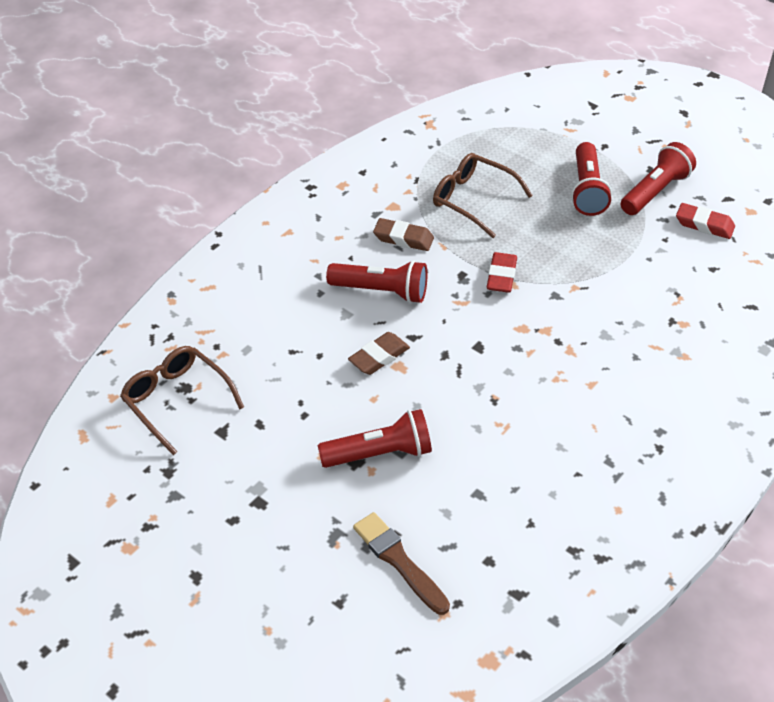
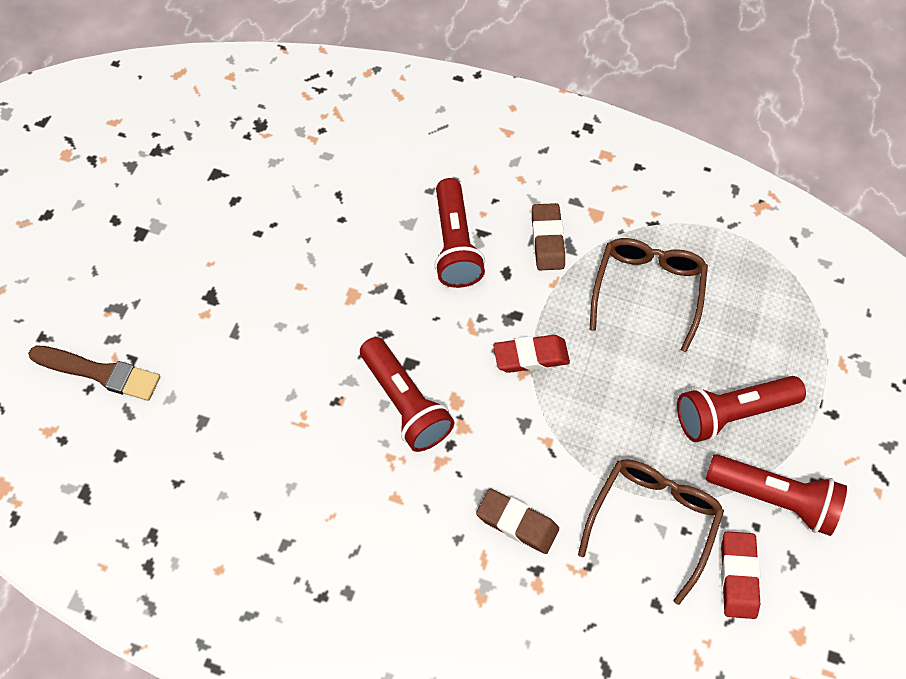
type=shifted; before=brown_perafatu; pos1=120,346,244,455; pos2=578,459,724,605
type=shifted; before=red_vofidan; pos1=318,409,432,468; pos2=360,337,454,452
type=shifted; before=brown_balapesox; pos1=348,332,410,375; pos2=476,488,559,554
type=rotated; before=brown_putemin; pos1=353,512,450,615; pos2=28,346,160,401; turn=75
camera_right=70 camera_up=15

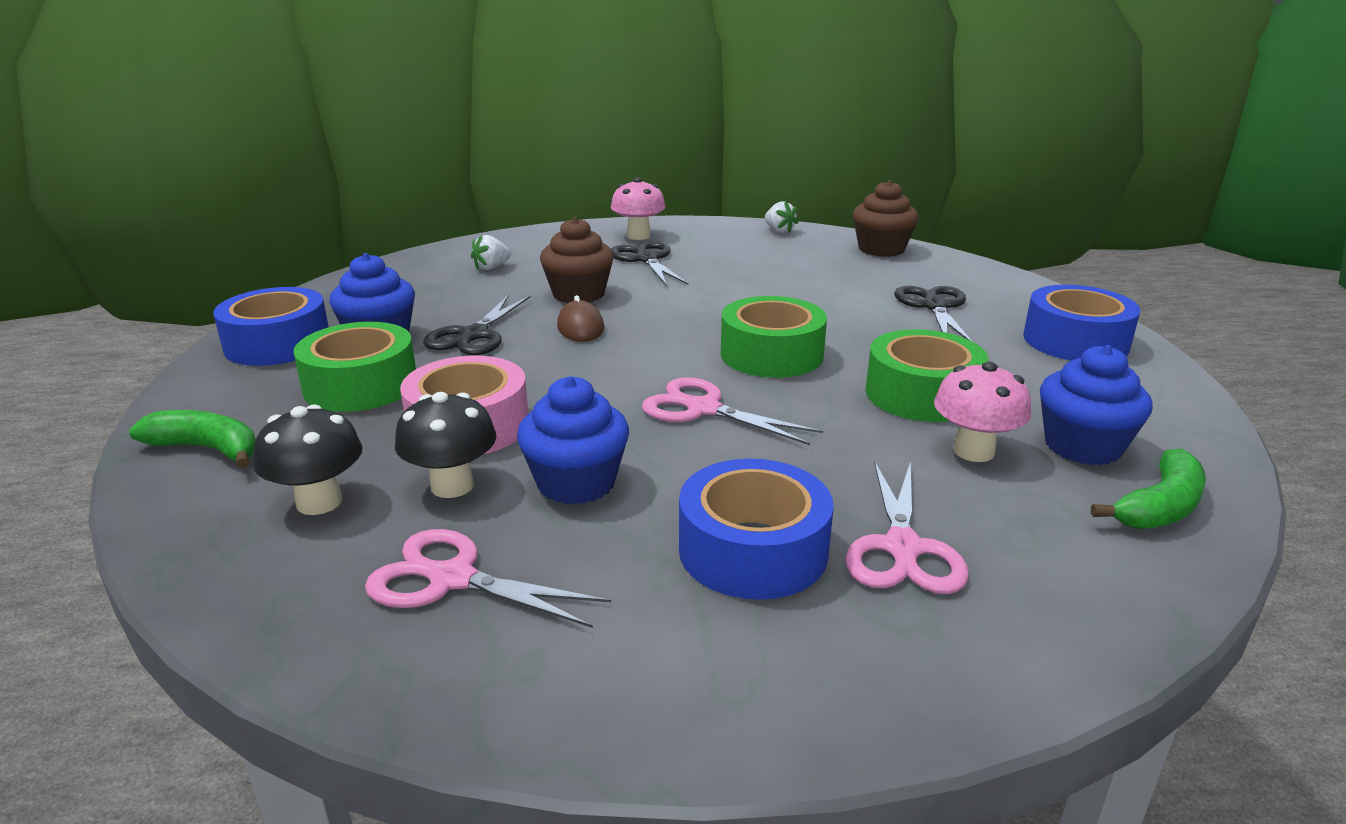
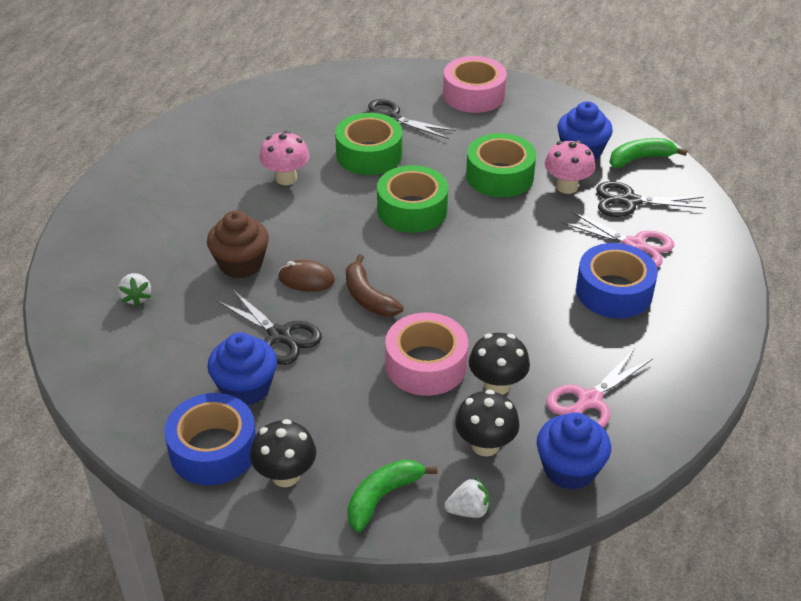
type=gone; before=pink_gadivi; pos1=642,377,823,445
type=gone; before=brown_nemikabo; pos1=853,180,919,257
type=new; after=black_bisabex; pos2=250,419,316,487
type=new; after=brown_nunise; pos2=346,254,404,317
type=shifted; before=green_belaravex; pos1=294,322,416,412; pos2=335,113,403,175
type=shifted; before=blue_nemikabo; pos1=517,376,629,505; pos2=537,412,611,490
type=shifted; before=pink_bisabex; pos1=611,177,666,240; pos2=259,131,309,185
type=shifted; before=black_gadivi; pos1=611,241,688,286; pos2=596,181,706,217
type=shifted; before=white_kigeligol; pos1=765,201,798,233; pos2=444,477,490,518
type=repainted; before=blue_belaravex; after=pink_belaravex; pos1=1023,285,1140,361; pos2=443,56,507,113
type=rotated; before=green_nunise; pos1=1091,448,1206,529; pos2=610,138,687,168; turn=-90
camera_right=-65 camera_up=15

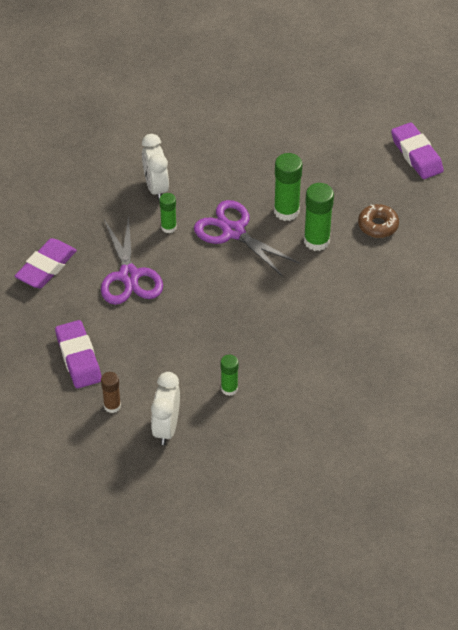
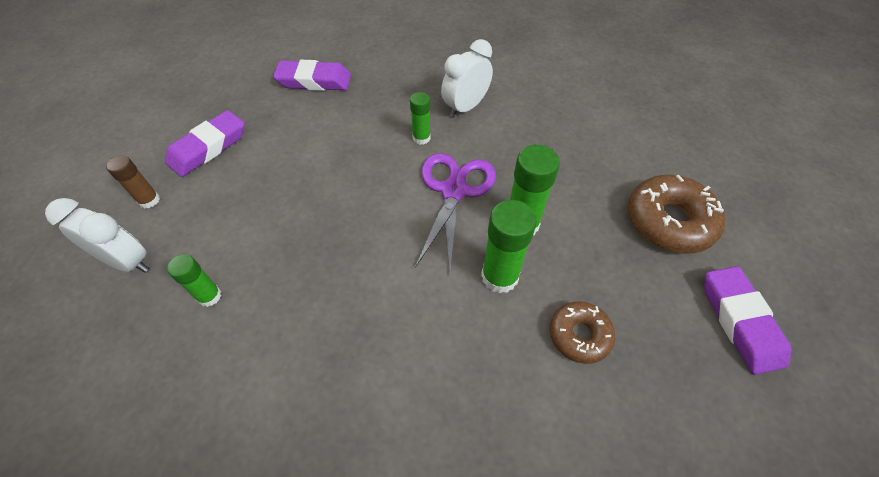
type=gone; before=purple_gadivi; pos1=101,215,163,305
type=new; after=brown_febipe; pos2=628,175,726,254
type=rotated; before=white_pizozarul; pos1=151,372,180,445; pos2=45,198,149,272; turn=45
type=rotated; before=purple_balapesox; pos1=391,122,444,179; pos2=704,266,791,375; turn=-45
camera_right=60 camera_up=5

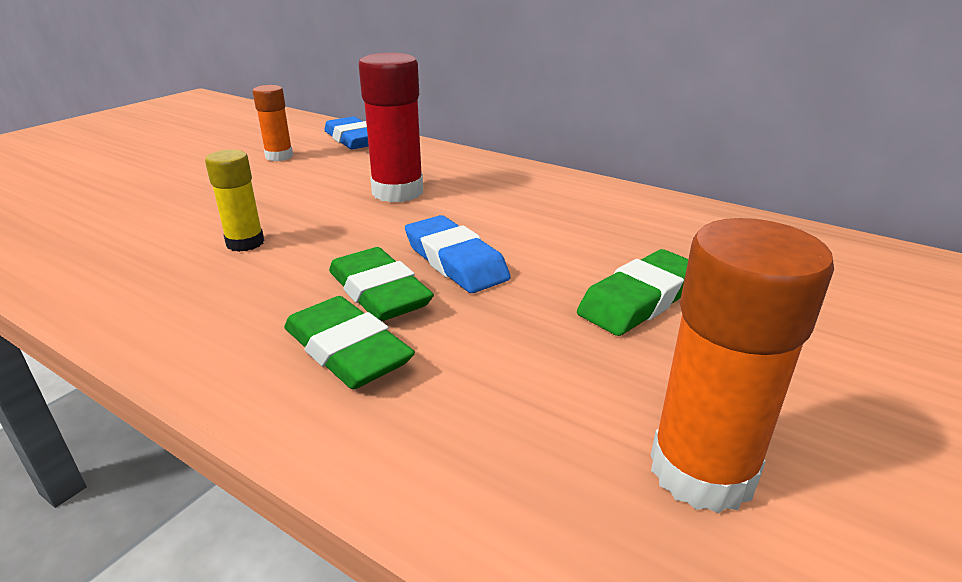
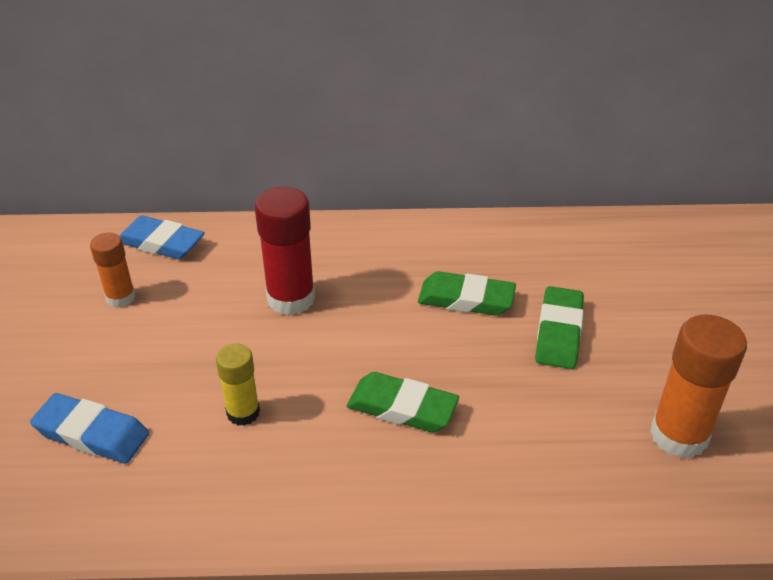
type=shifted; before=green_balapesox; pos1=284,296,415,389; pos2=418,271,516,315
type=shifted; before=blue_balapesox; pos1=405,215,511,293; pos2=30,393,149,464
camera_right=-35 camera_up=10

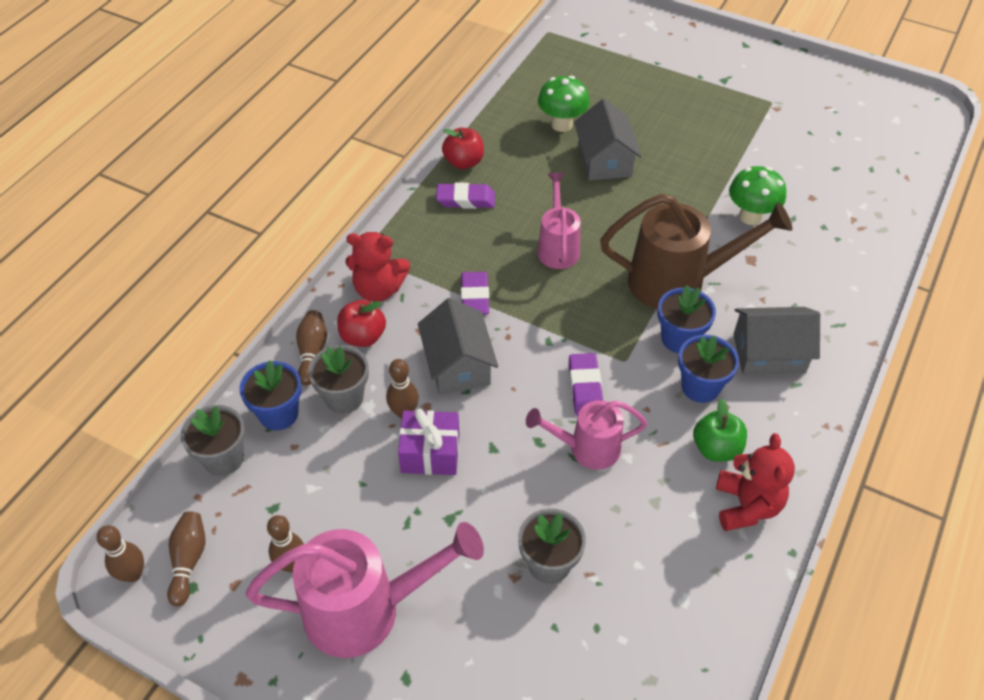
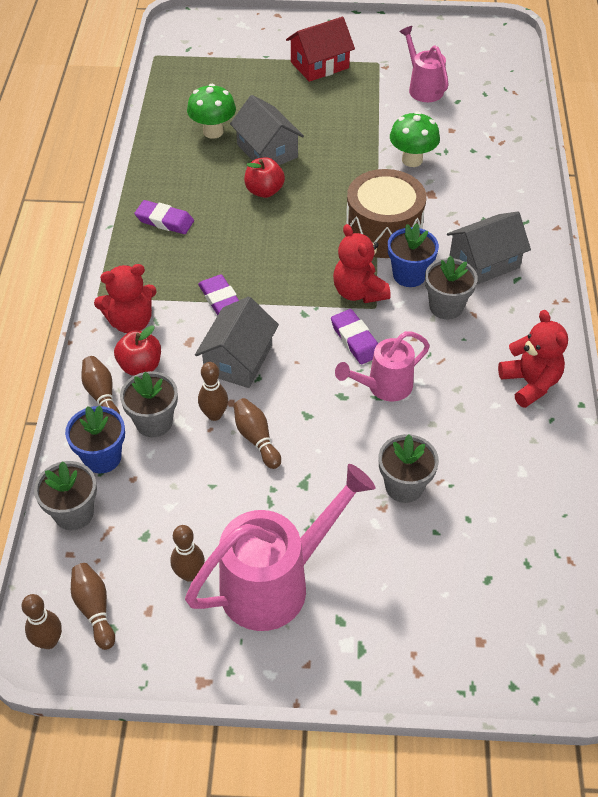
type=gone; before=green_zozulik; pos1=693,399,747,462
type=new; after=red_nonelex; pos2=286,17,355,82
type=new; after=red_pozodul; pos2=333,224,391,303
type=shifted; before=red_zozulik; pos1=442,128,484,169; pos2=244,157,285,198
type=shifted; before=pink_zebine; pos1=537,173,580,269; pos2=399,26,449,102
type=swapped; before=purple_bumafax; after=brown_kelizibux; pos1=398,409,459,475; pos2=234,398,281,469
type=swapped; before=brown_zebine; after=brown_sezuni; pos1=600,194,792,309; pos2=346,169,426,258
type=repainted; before=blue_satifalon; after=grey_satifalon; pos1=678,335,739,403; pos2=425,256,478,319
type=rotated; before=grey_nonelex; pos1=418,298,498,395; pos2=195,297,279,388; turn=60
type=rotated; before=purple_balapesox; pos1=436,183,495,209; pos2=134,200,194,234; turn=45
camera_right=-25 camera_up=0

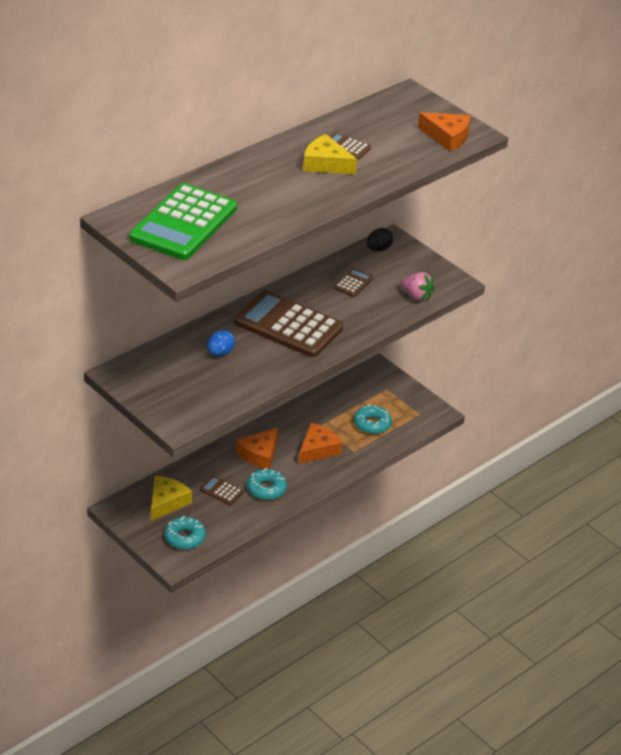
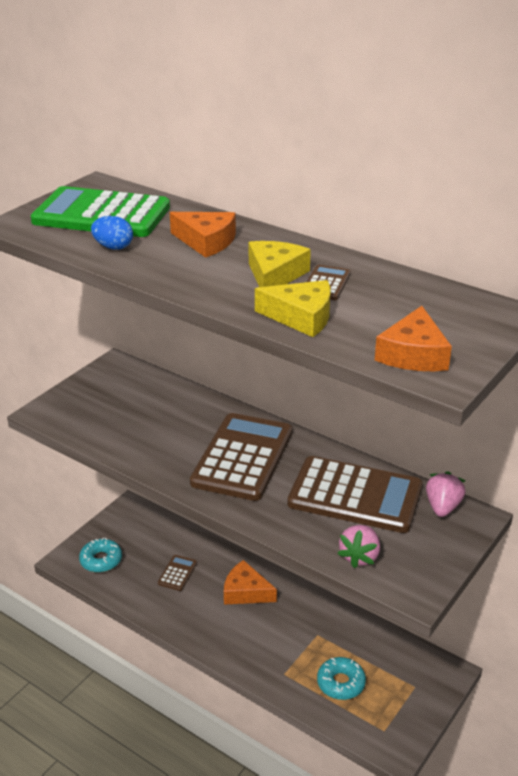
type=gone; before=turquoise_febipe; pos1=247,468,287,500
type=shifted; before=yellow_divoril; pos1=151,475,192,521; pos2=255,280,330,337
type=shifted; before=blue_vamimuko; pos1=207,330,235,356; pos2=91,216,133,250
type=shifted; before=orange_divoril; pos1=299,423,343,464; pos2=170,212,236,258
type=swapped; before=black_vamimuko; after=pink_kigeligol; pos1=367,228,393,252; pos2=426,471,465,517
type=scaled; before=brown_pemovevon; pos1=334,268,373,297; pos2=288,456,423,533; scale=2.35
camera_right=80 camera_up=-5

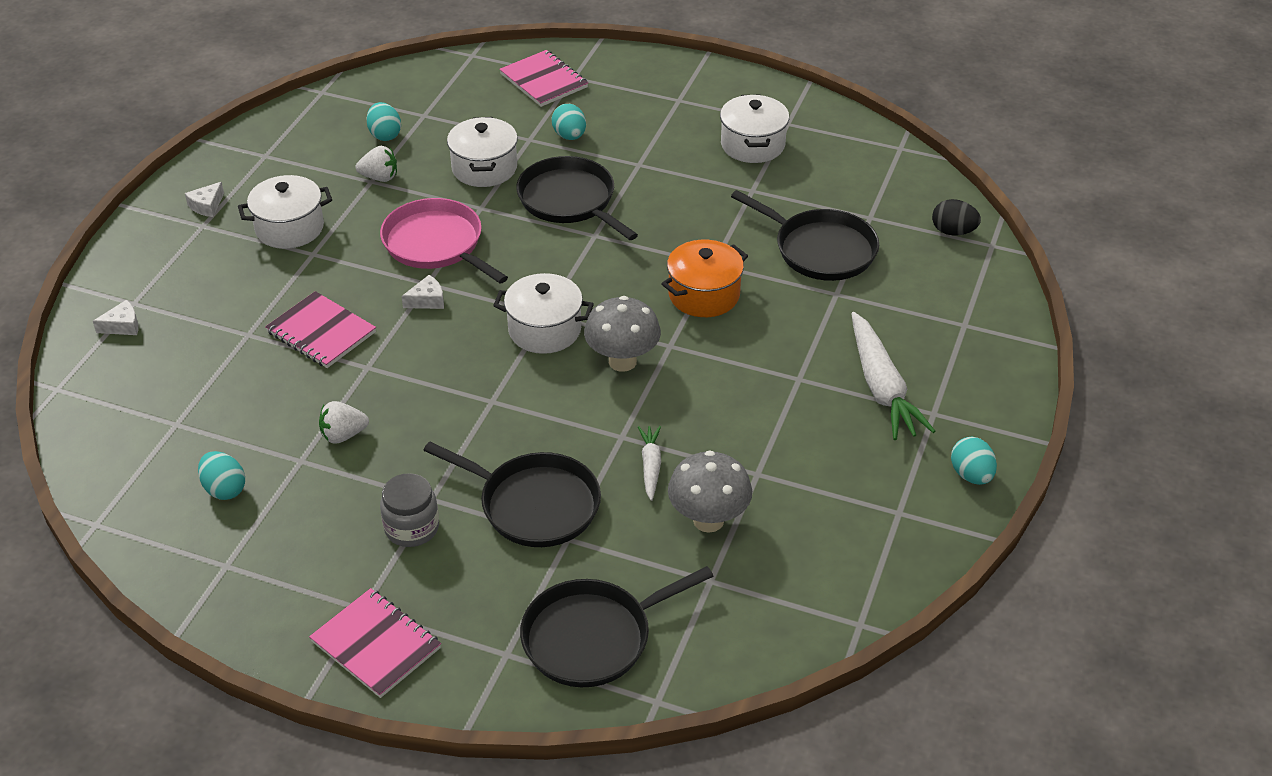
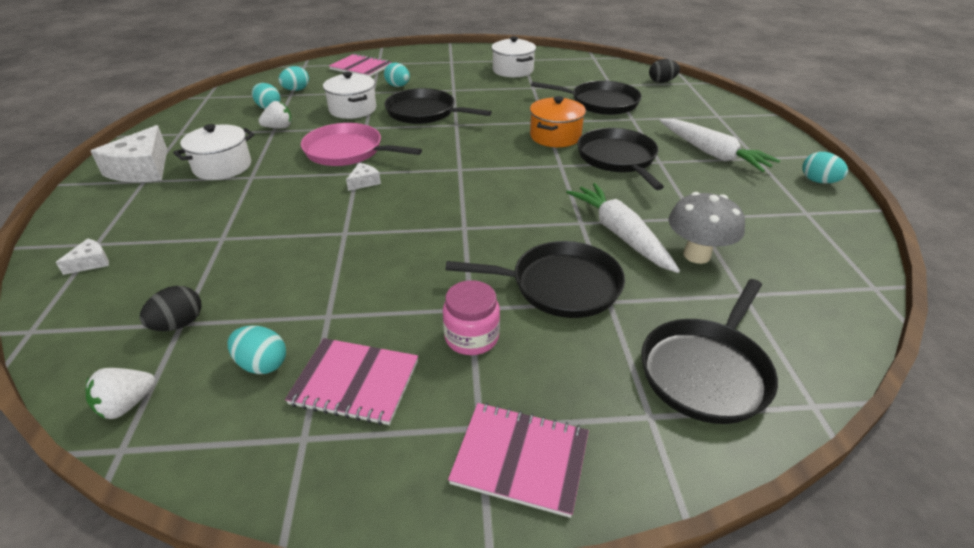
type=gone; before=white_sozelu; pos1=493,273,594,354
type=gone; before=grey_bisabex; pos1=584,296,661,372
type=new; after=black_vamimuko; pos2=140,286,201,331
type=new; after=turquoise_vamimuko; pos2=278,66,309,91
type=new; after=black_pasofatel; pos2=577,128,664,190
type=shifted; before=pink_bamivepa; pos1=265,291,376,368; pos2=285,338,418,425
type=shifted; before=white_kigeligol; pos1=319,401,369,444; pos2=86,368,155,419
type=repainted; before=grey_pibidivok; after=pink_pibidivok; pos1=380,473,439,547; pos2=443,280,500,355
type=scaled; before=white_divoril; pos1=185,182,224,217; pos2=91,125,167,182; scale=2.15
type=scaled; before=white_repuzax; pos1=638,426,661,501; pos2=566,183,680,273; scale=1.9
camera_right=-25 camera_up=-5

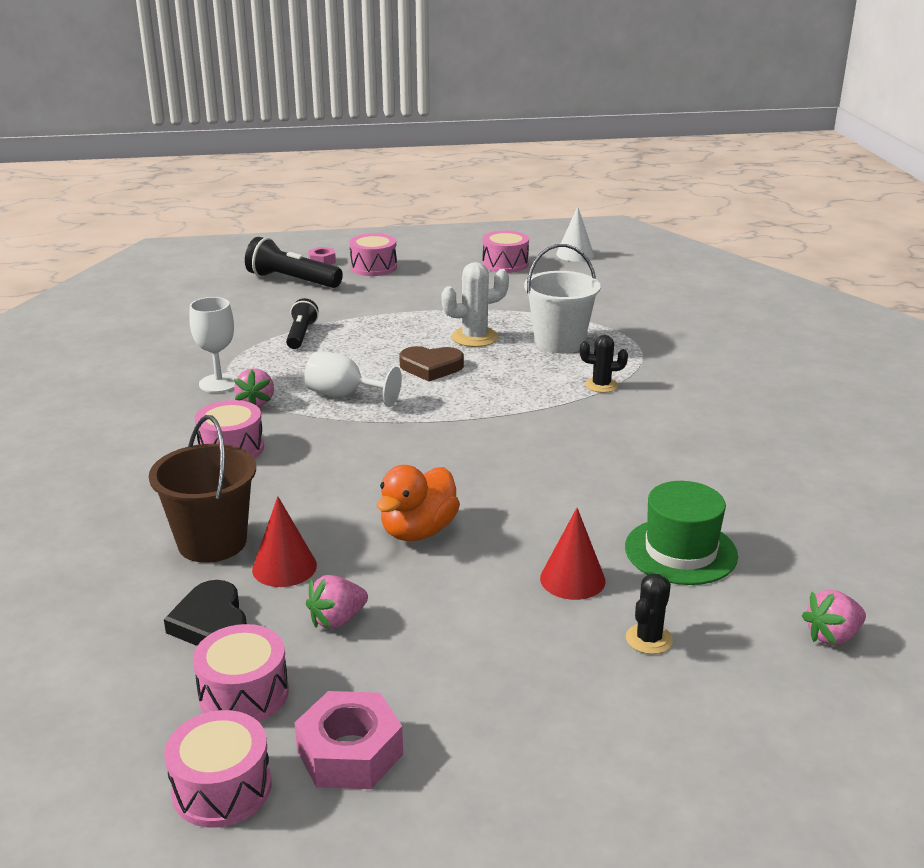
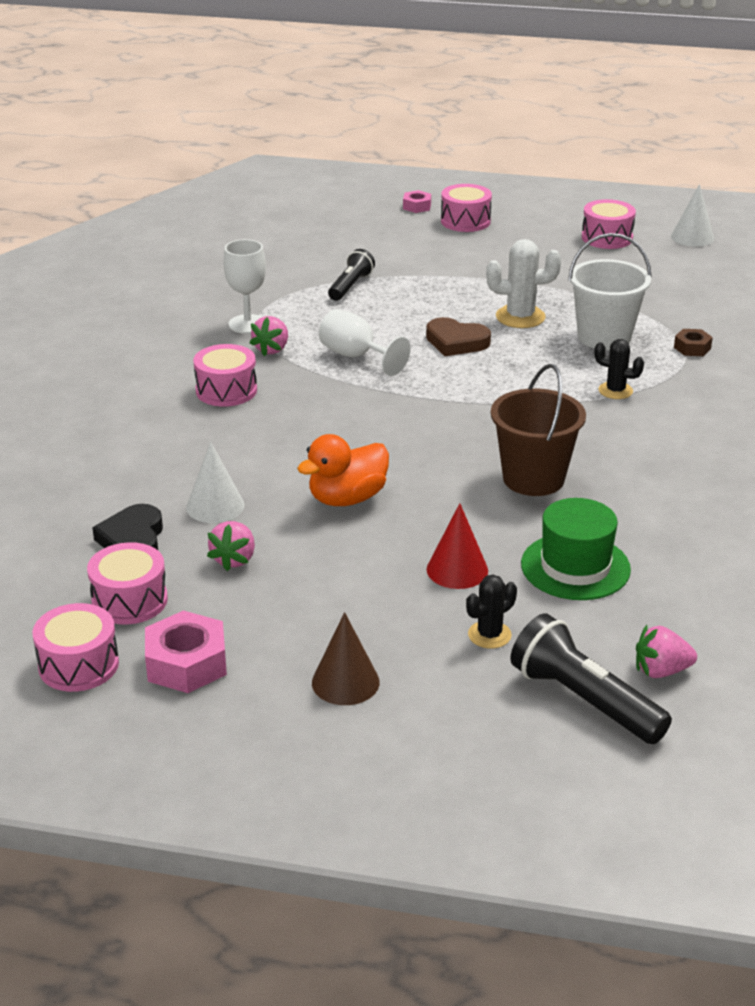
type=new; after=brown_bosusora; pos2=312,612,380,705
type=new; after=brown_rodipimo; pos2=674,329,713,356
type=shifted; before=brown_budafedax; pos1=149,415,256,563; pos2=491,364,586,496
type=shifted; before=black_vofidan; pos1=245,237,343,288; pos2=510,613,672,744
type=repainted; before=red_bosusora; after=white_bosusora; pos1=252,496,317,587; pos2=186,442,245,523
type=rotated; before=pink_kigeligol; pos1=306,575,368,629; pos2=207,521,255,571; turn=-60
camera_right=20 camera_up=5

